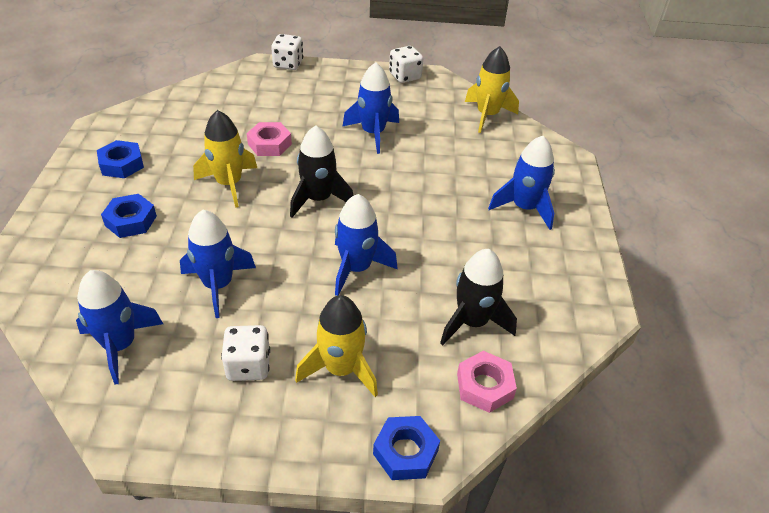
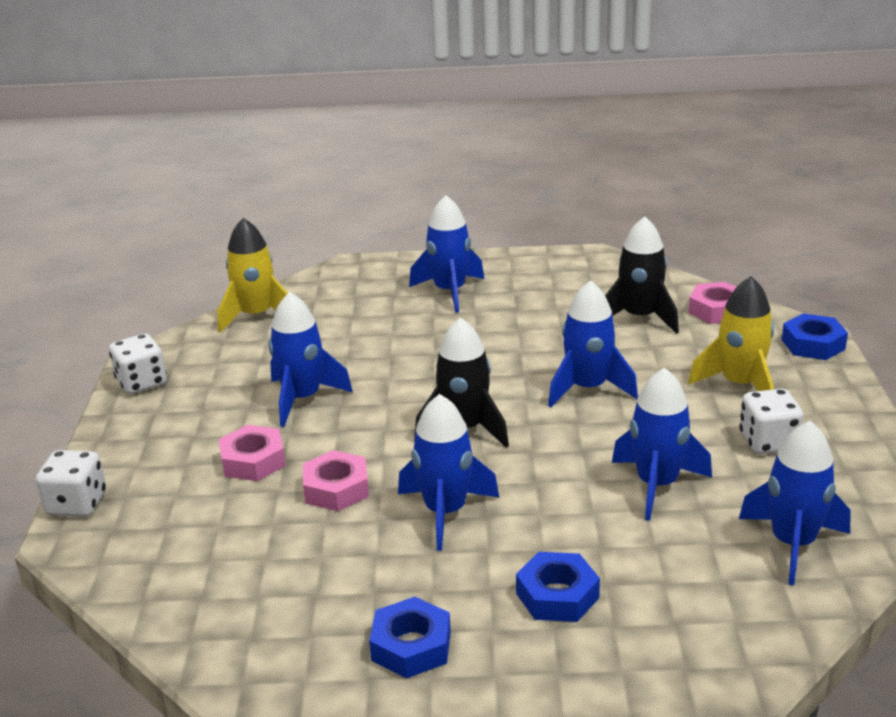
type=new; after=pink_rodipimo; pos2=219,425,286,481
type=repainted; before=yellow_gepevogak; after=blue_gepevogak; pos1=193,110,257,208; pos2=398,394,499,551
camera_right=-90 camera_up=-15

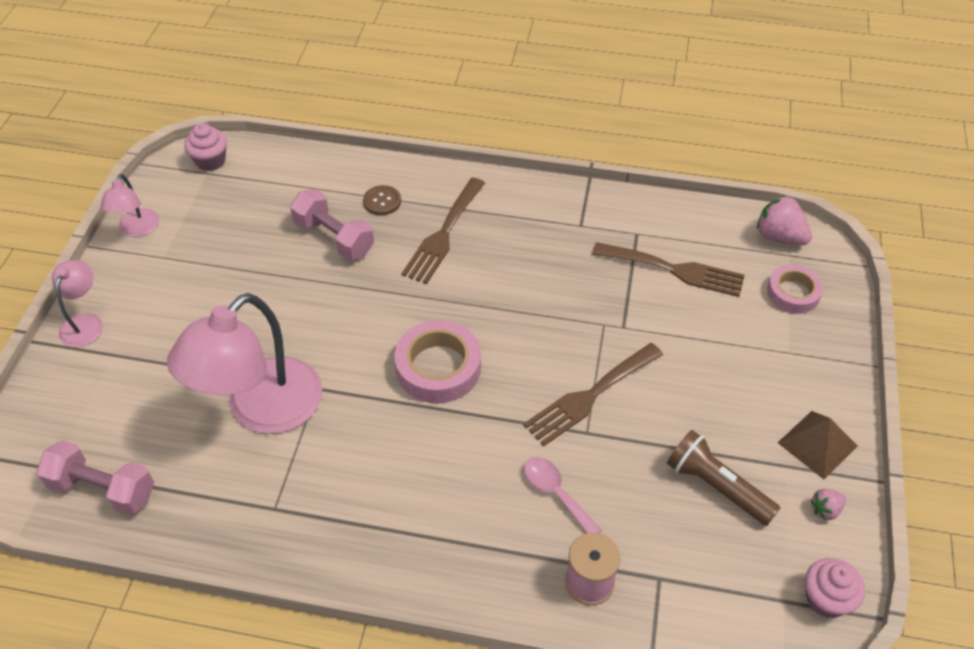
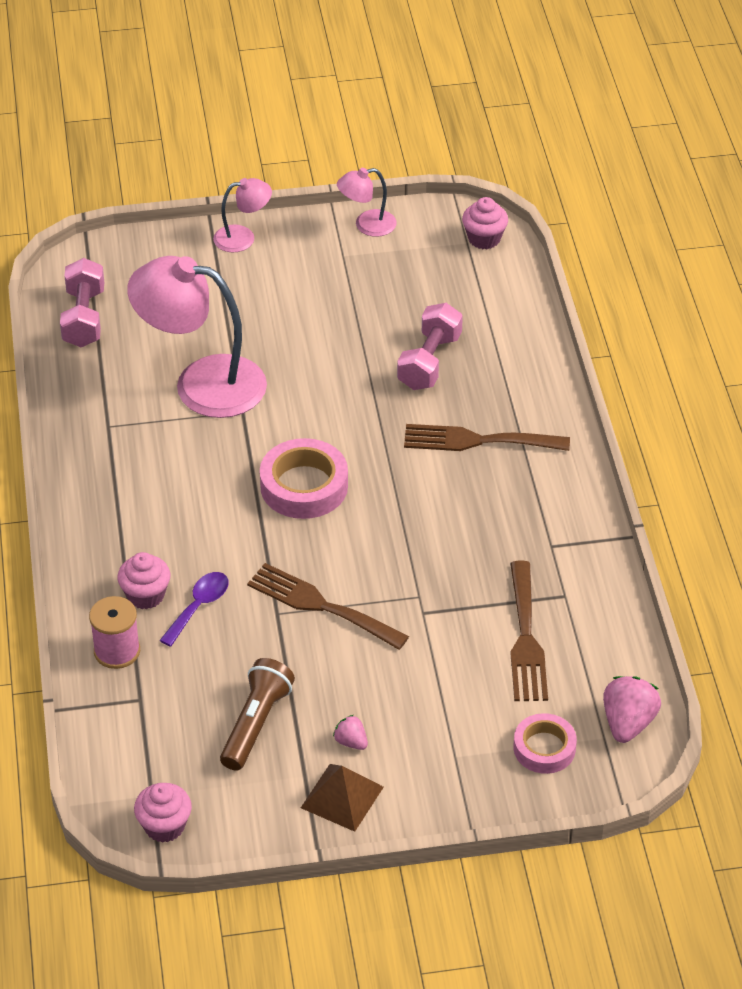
type=gone; before=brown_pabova; pos1=363,185,401,215
type=new; after=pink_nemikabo; pos2=117,552,171,609
type=shifted; before=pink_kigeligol; pos1=810,489,846,520; pos2=333,715,368,750
type=repainted; before=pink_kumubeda; after=purple_kumubeda; pos1=524,457,602,533; pos2=159,572,229,647
camera_right=70 camera_up=-5

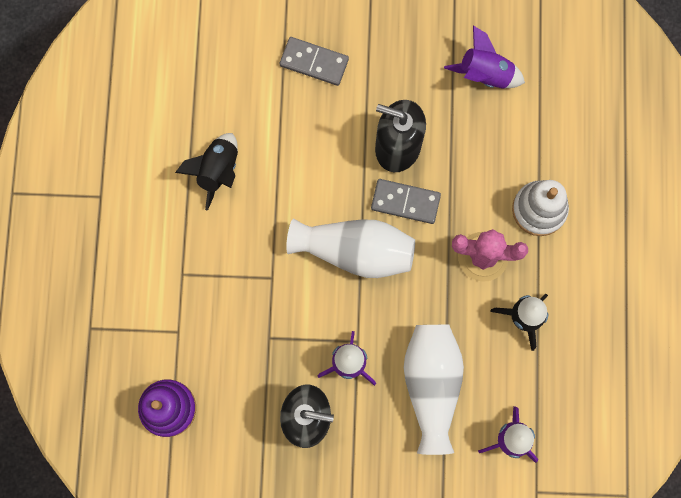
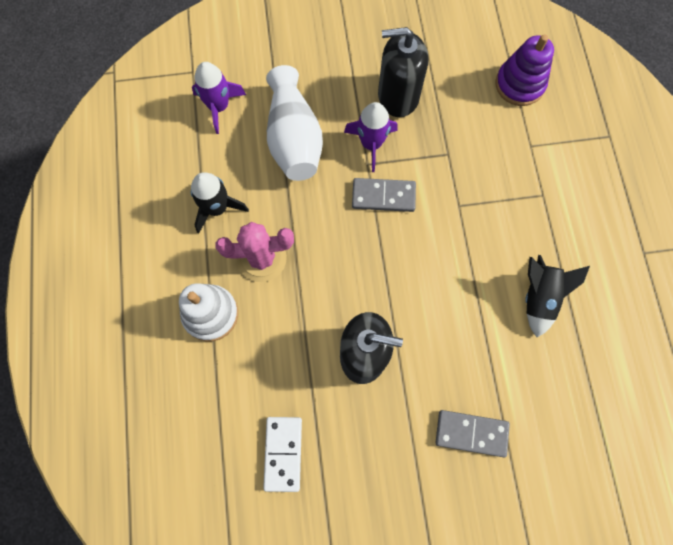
type=gone; before=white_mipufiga; pos1=286,219,415,278
type=shifted; before=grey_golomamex; pos1=371,179,441,224; pos2=352,178,416,212
type=swapped; before=purple_gepevogak; after=white_golomamex; pos1=444,25,525,89; pos2=263,417,302,492
camera_right=170 camera_up=-5

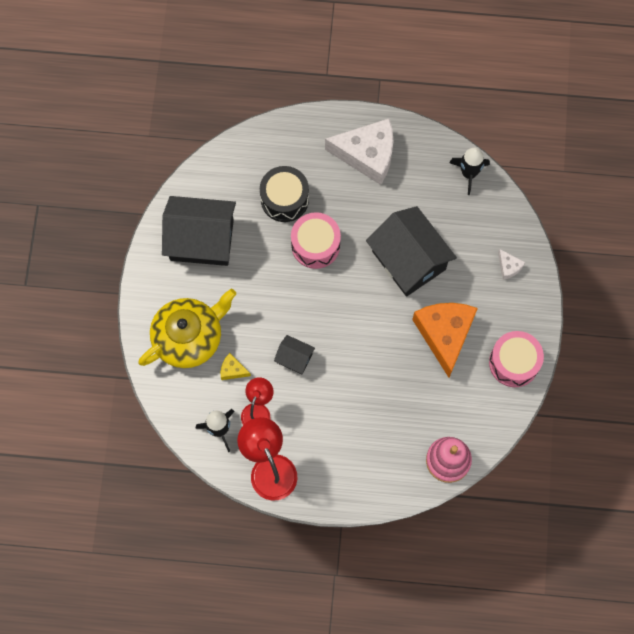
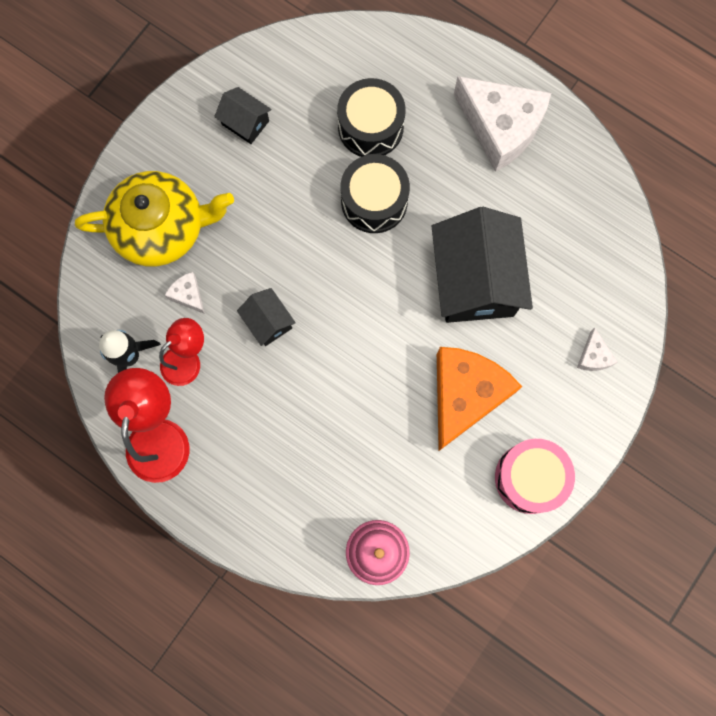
type=gone; before=black_gepevogak; pos1=449,148,490,195
type=repainted; before=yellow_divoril; after=white_divoril; pos1=221,353,251,380; pos2=165,272,205,314
type=repainted; before=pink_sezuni; after=black_sezuni; pos1=291,212,341,269; pos2=340,154,410,233
type=scaled; before=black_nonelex; pos1=162,196,236,266; pos2=214,87,272,144; scale=0.47
camera_right=30 camera_up=5

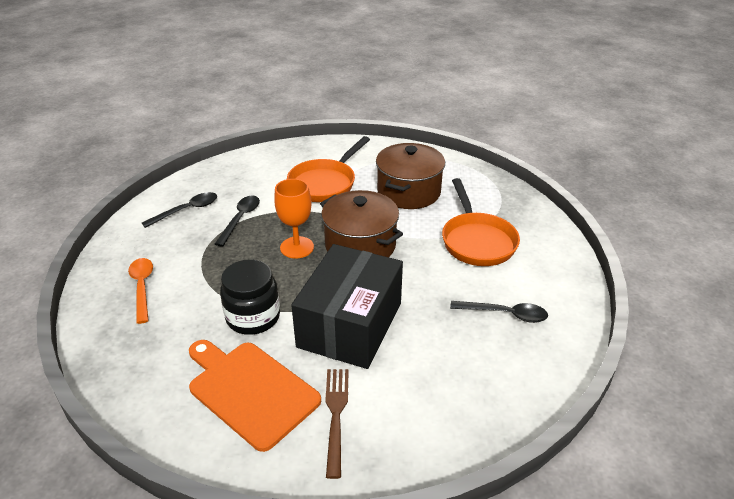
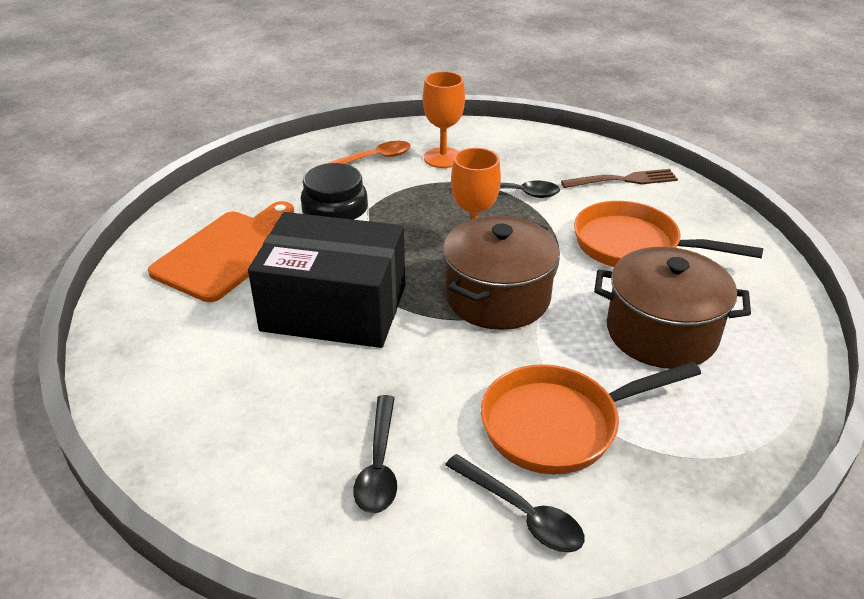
type=new; after=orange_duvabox; pos2=423,71,465,168
type=shifted; before=black_kumubeda; pos1=142,192,217,228; pos2=445,454,585,553
type=shifted; before=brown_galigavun; pos1=325,369,349,479; pos2=561,169,678,188
camera_right=80 camera_up=0

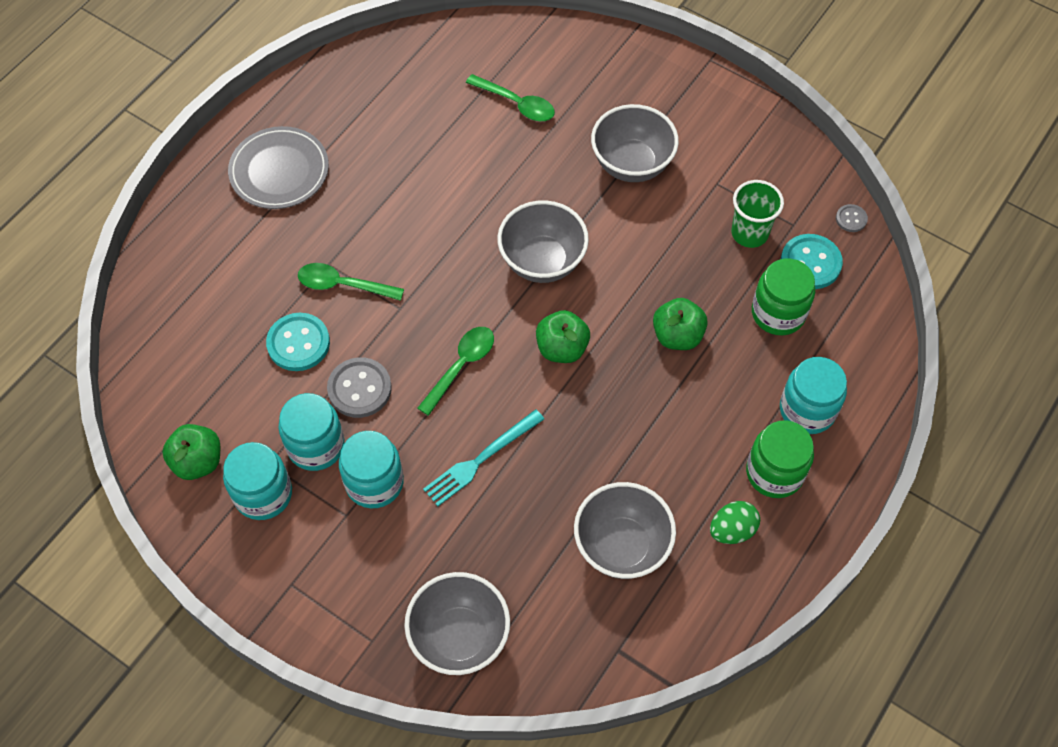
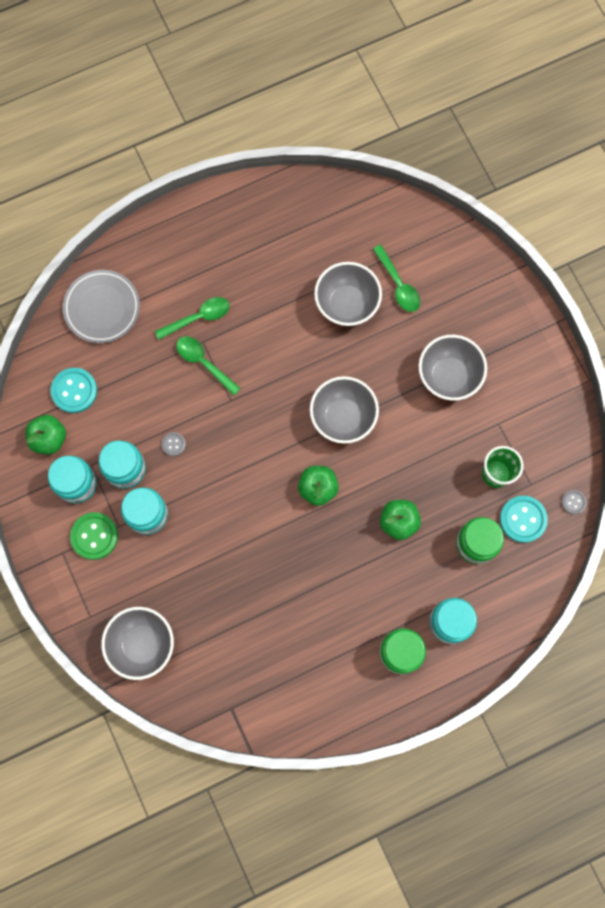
type=gone; before=turquoise_galigavun; pos1=423,409,544,506
type=gone; before=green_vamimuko; pos1=710,501,760,544
type=new; after=green_pabova; pos2=70,512,118,560
type=shifted; before=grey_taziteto; pos1=228,126,329,209; pos2=63,270,140,343
type=shifted; before=turquoise_pabova; pos1=266,313,330,371; pos2=51,368,97,413
type=shifted; before=green_kumubeda; pos1=418,327,494,416; pos2=155,297,230,340
type=shifted; before=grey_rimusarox; pos1=574,482,676,579; pos2=314,262,382,326
type=scaled; before=grey_pabova; pos1=327,357,392,418; pos2=161,432,186,456; scale=0.52
camera_right=30 camera_up=15

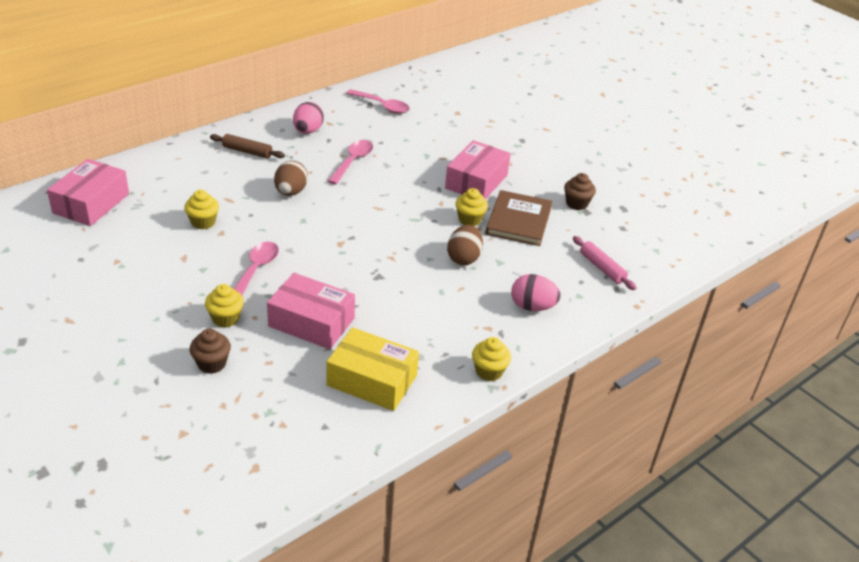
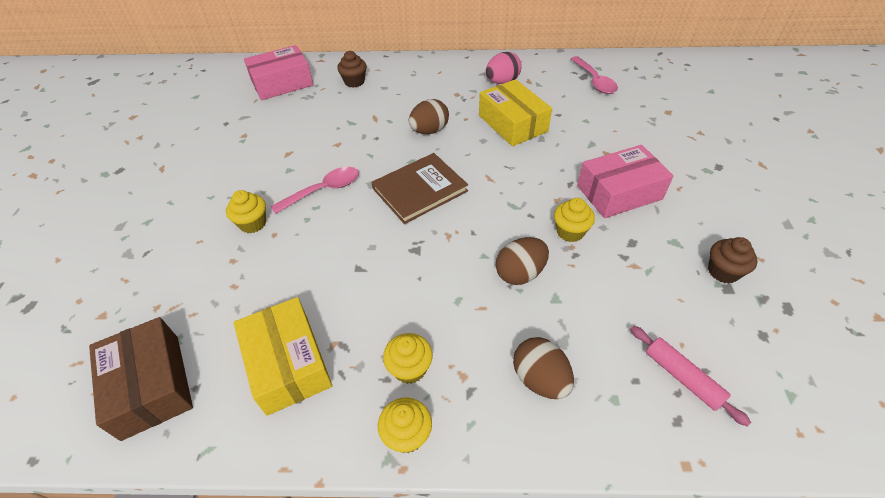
type=gone; before=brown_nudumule; pos1=210,134,285,158
type=gone; before=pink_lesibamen; pos1=267,273,355,349
type=new; after=brown_lesibamen; pos2=89,317,193,441
type=shifted; before=yellow_nemikabo; pos1=184,190,219,230; pos2=383,333,433,384
type=shifted; before=brown_nemikabo; pos1=190,329,231,374; pos2=337,51,367,88
type=shifted; before=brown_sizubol; pos1=486,190,552,246; pos2=371,153,468,224
type=swapped; before=pink_kumubeda; after=yellow_lesibamen; pos1=328,140,373,185; pos2=479,79,552,146
type=repainted; before=pink_vamimuko; after=brown_vamimuko; pos1=511,274,561,311; pos2=513,337,574,399
type=rotated; before=pink_nudumule; pos1=573,236,636,290; pos2=630,326,751,426; turn=-45
camera_right=45 camera_up=10

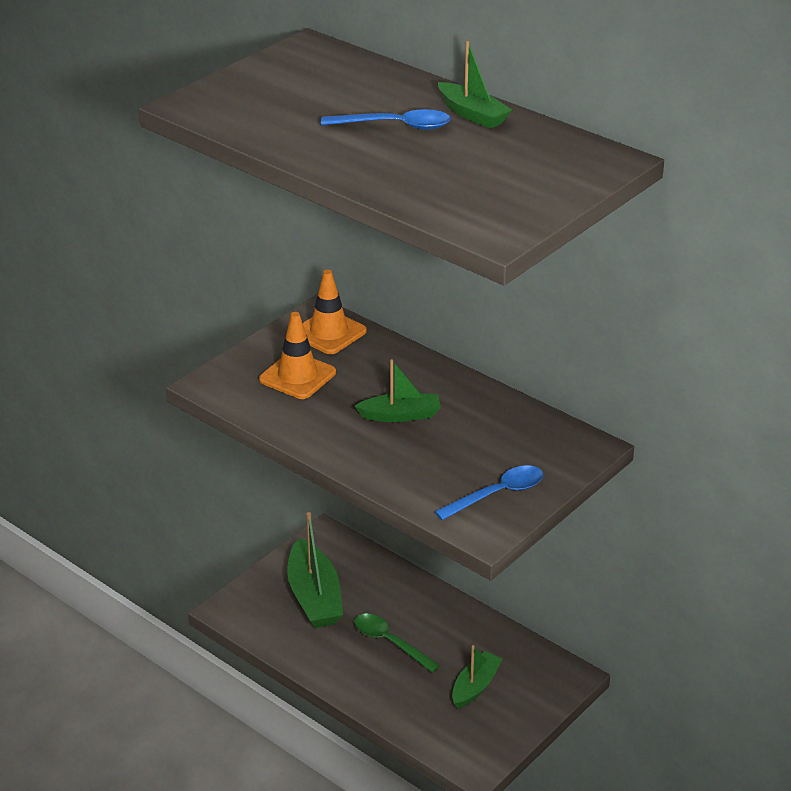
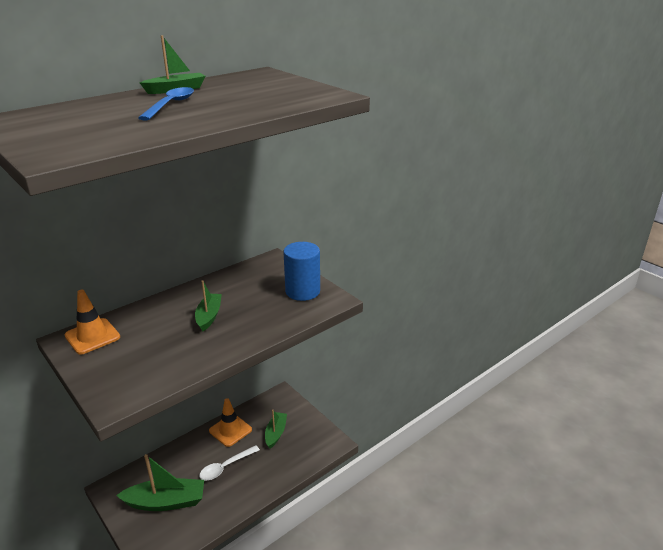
type=shifted; before=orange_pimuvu; pos1=259,312,336,399; pos2=209,398,252,447
type=swapped; before=blue_kumubeda; after=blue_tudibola; pos1=434,465,543,520; pos2=284,242,320,301
type=repainted; before=green_kumubeda; after=white_kumubeda; pos1=354,614,440,673; pos2=199,445,260,480
type=rotated; before=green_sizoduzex; pos1=452,645,503,709; pos2=265,410,287,448; turn=60
camera_right=-80 camera_up=-5

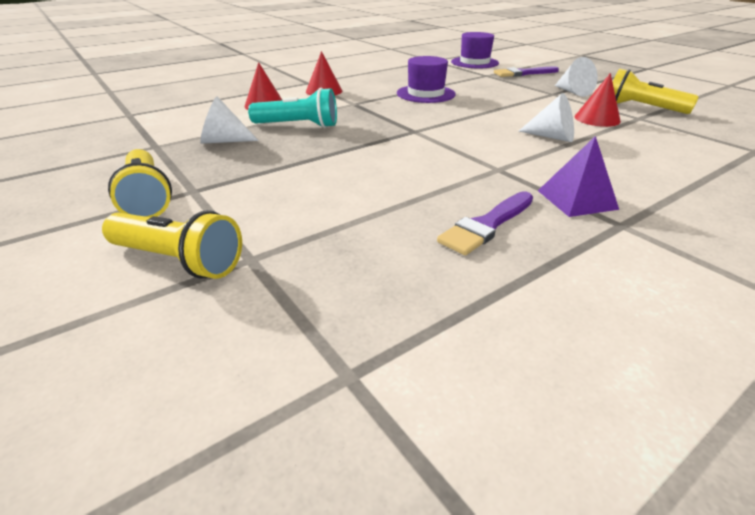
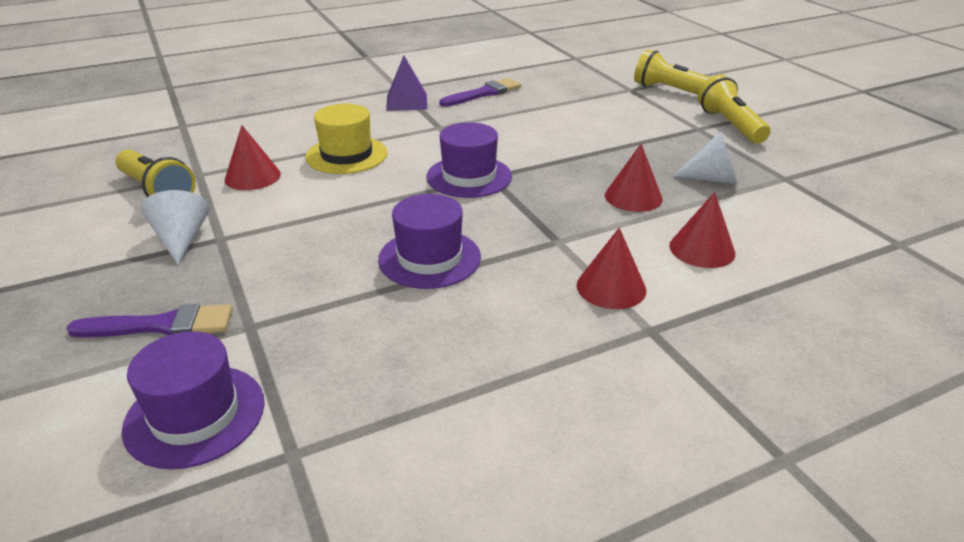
type=new; after=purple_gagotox; pos2=426,122,512,198
type=swapped; before=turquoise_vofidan; after=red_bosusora; pos1=248,88,337,128; pos2=605,144,663,212
type=swapped; before=white_bosusora; after=yellow_gagotox; pos1=519,93,574,142; pos2=305,104,388,174
camera_right=-170 camera_up=0

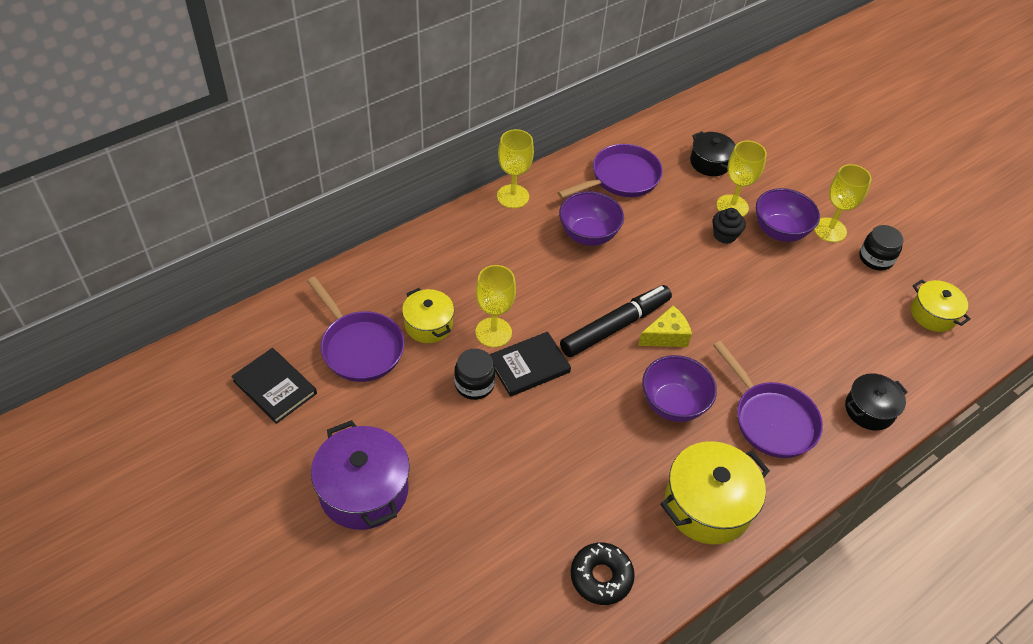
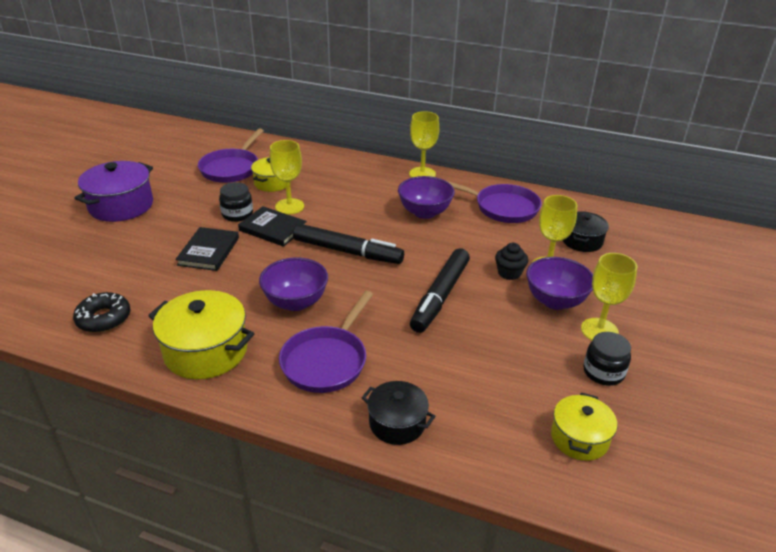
type=gone; before=yellow_divoril; pos1=638,306,692,347
type=new; after=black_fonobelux; pos2=410,248,470,333
type=shifted; before=black_sizubol; pos1=231,348,317,424; pos2=175,227,239,271
camera_right=60 camera_up=-15

